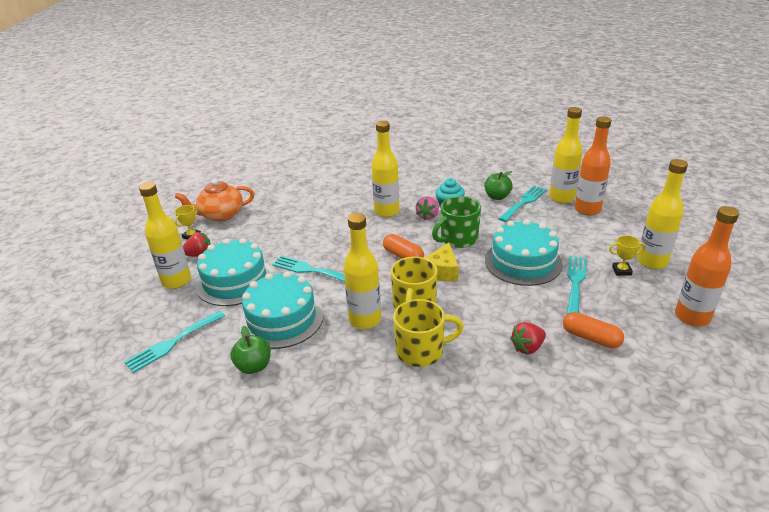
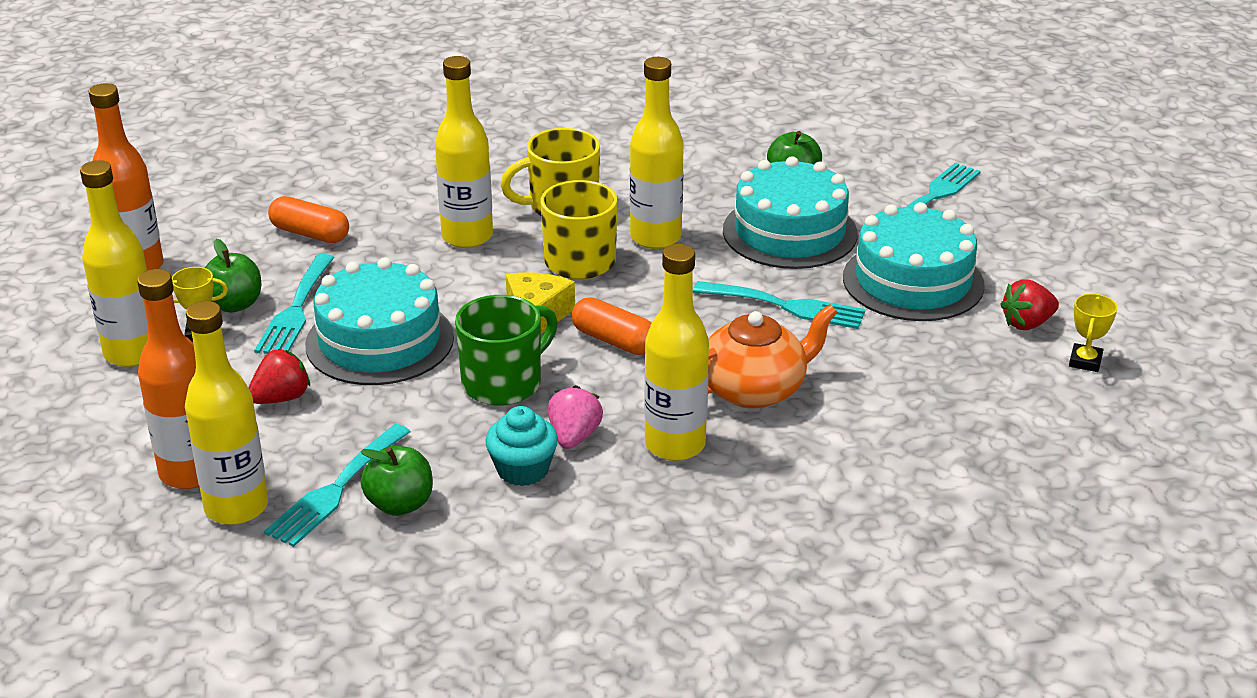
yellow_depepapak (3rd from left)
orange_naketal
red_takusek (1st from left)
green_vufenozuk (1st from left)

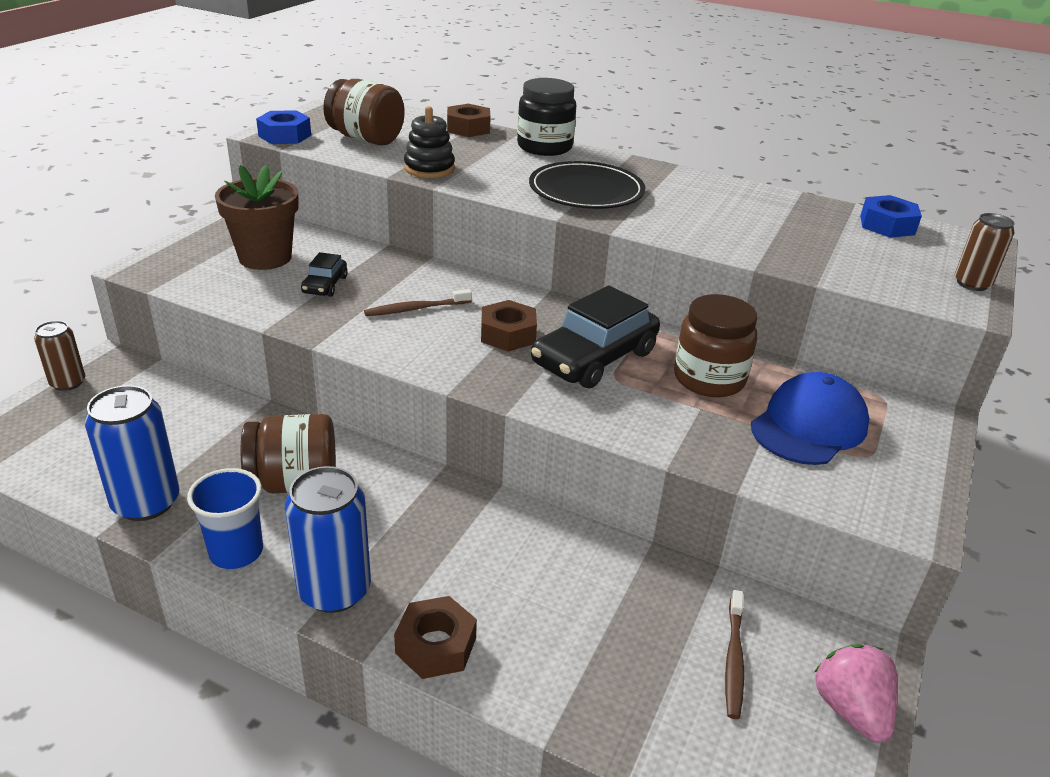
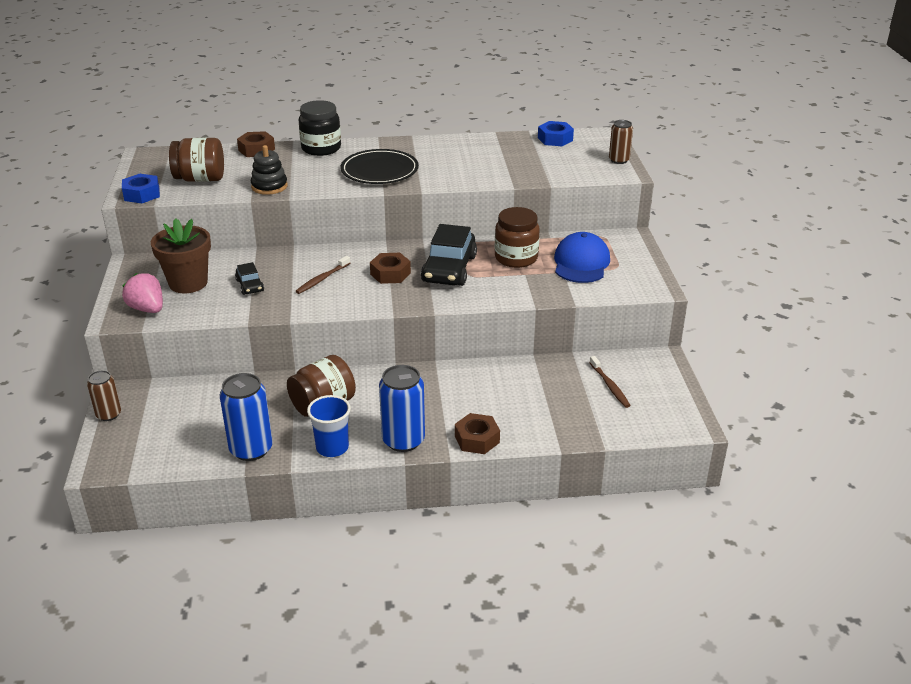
pink_takusek

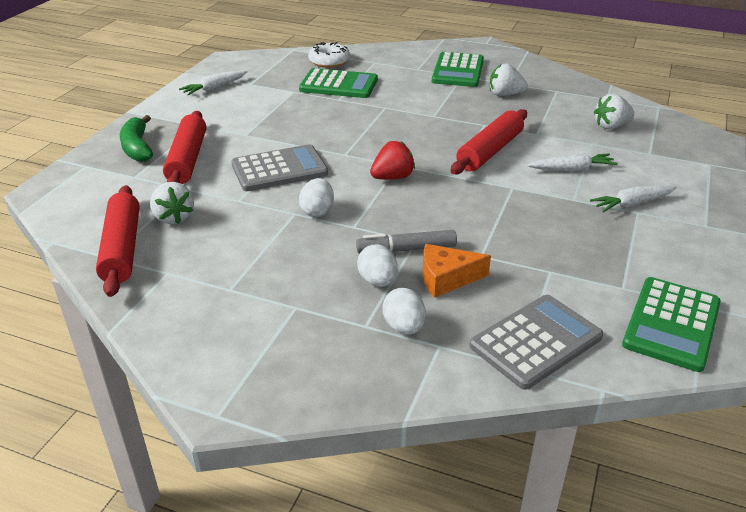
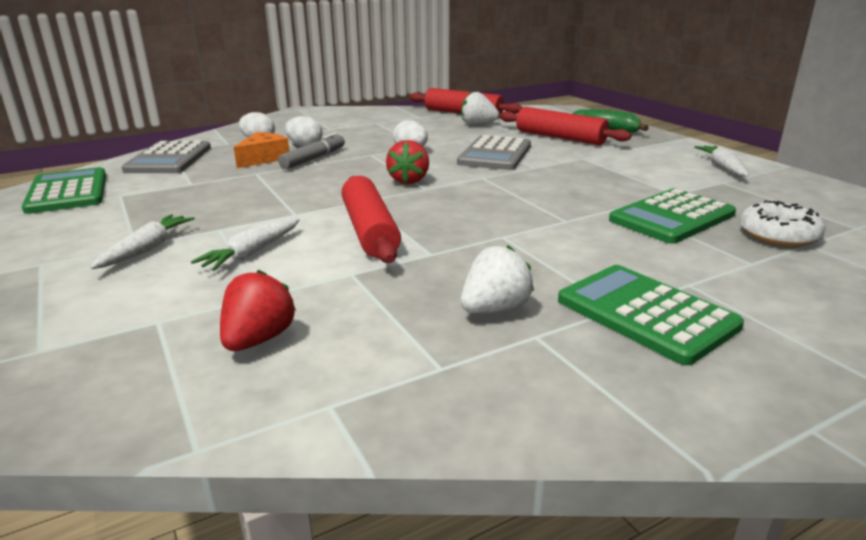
red_takusek (1st from left)

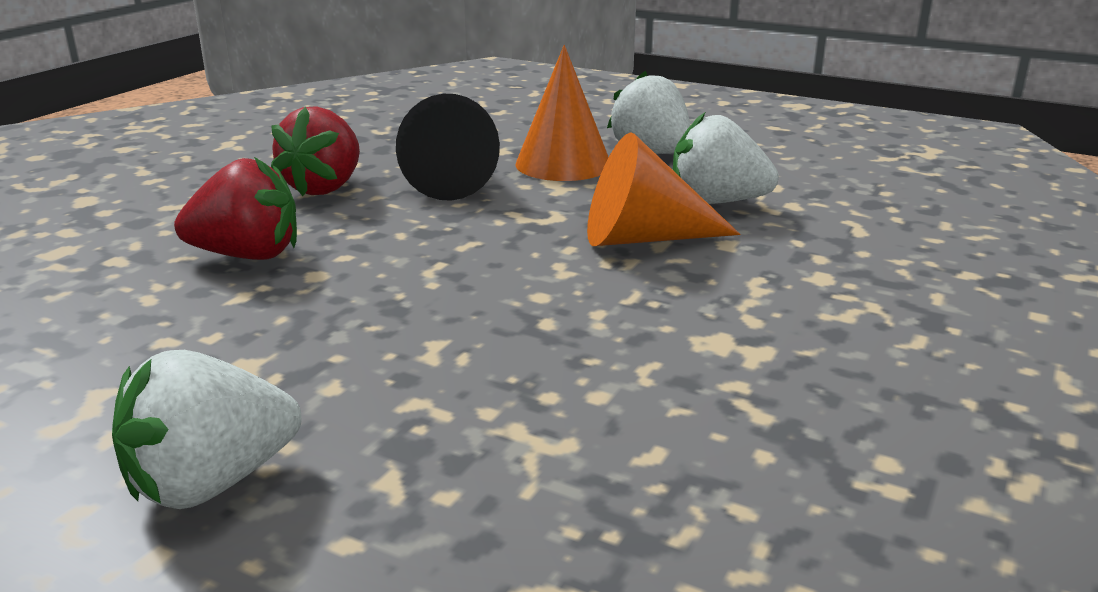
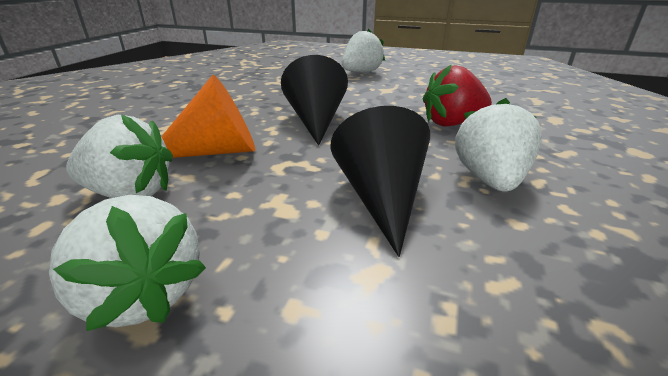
white_takusek (4th from left)
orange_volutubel (1st from left in the first image)
black_volutubel (1st from left)

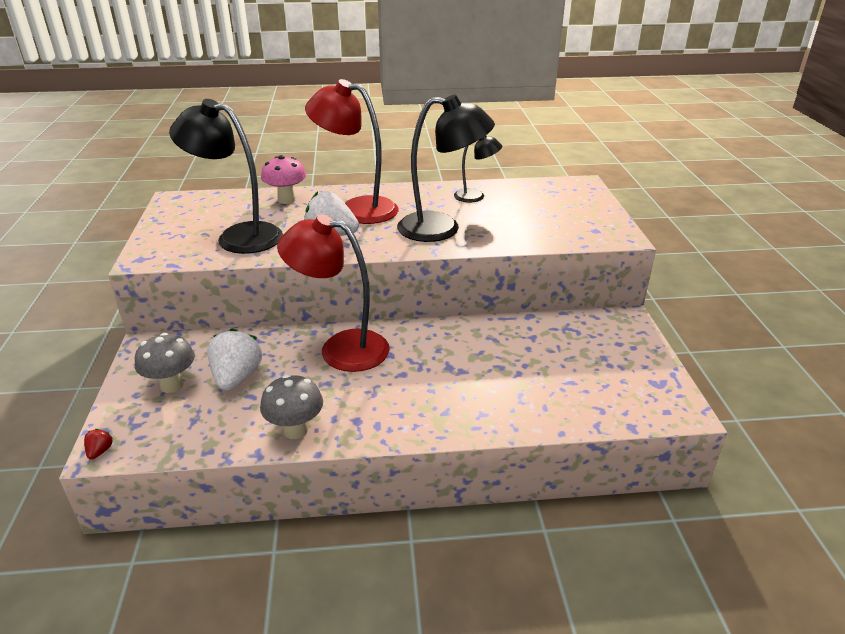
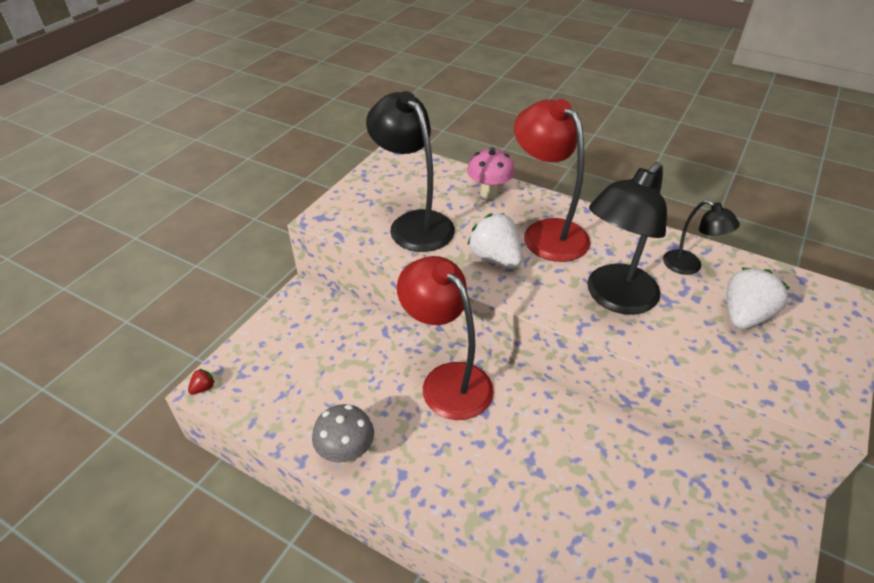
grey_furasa (1st from left in the first image)
white_takusek (2nd from left)
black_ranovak (2nd from left)

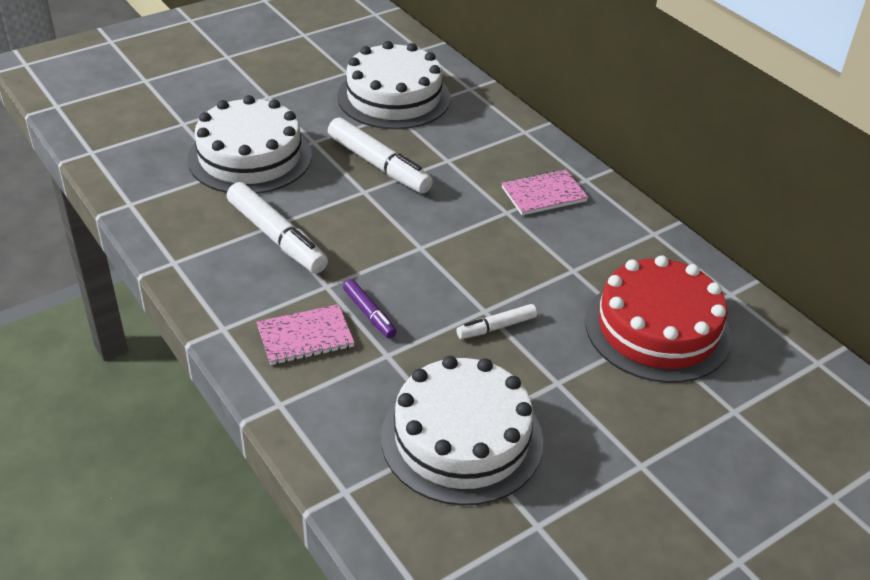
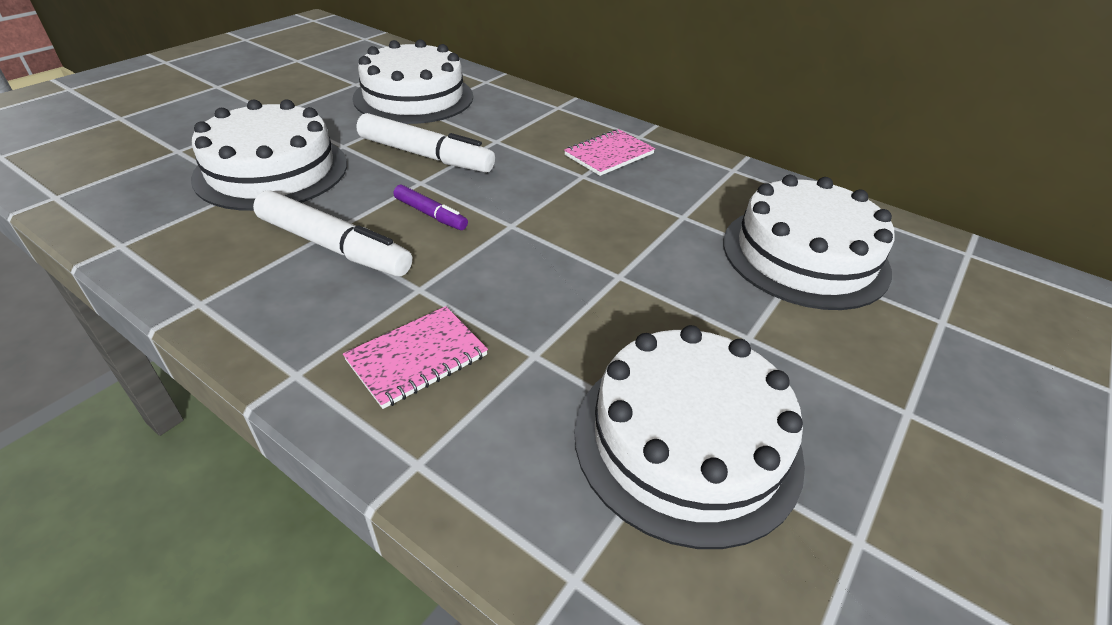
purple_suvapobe
white_suvapobe (3rd from left in the first image)
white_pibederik (4th from left)

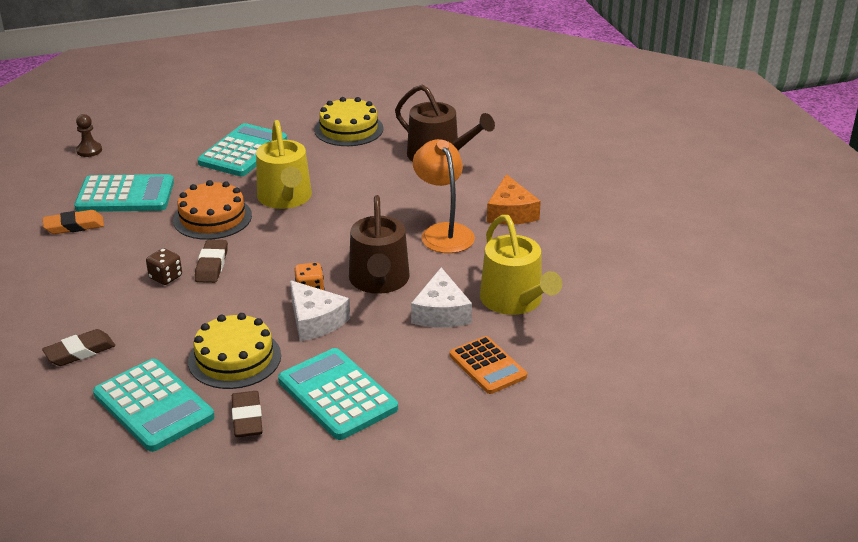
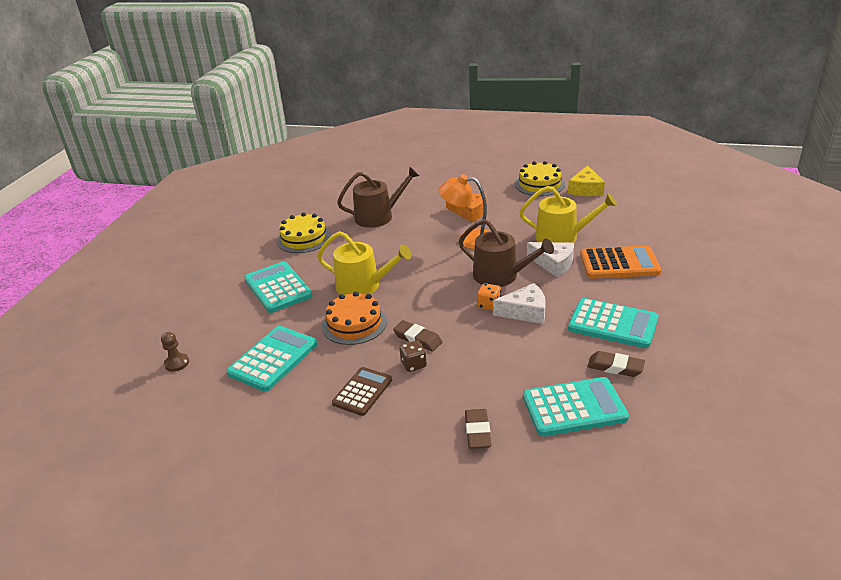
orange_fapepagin
yellow_pibederik (2nd from left)
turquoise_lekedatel (4th from left)
orange_lekedatel
brown_lekedatel
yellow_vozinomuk

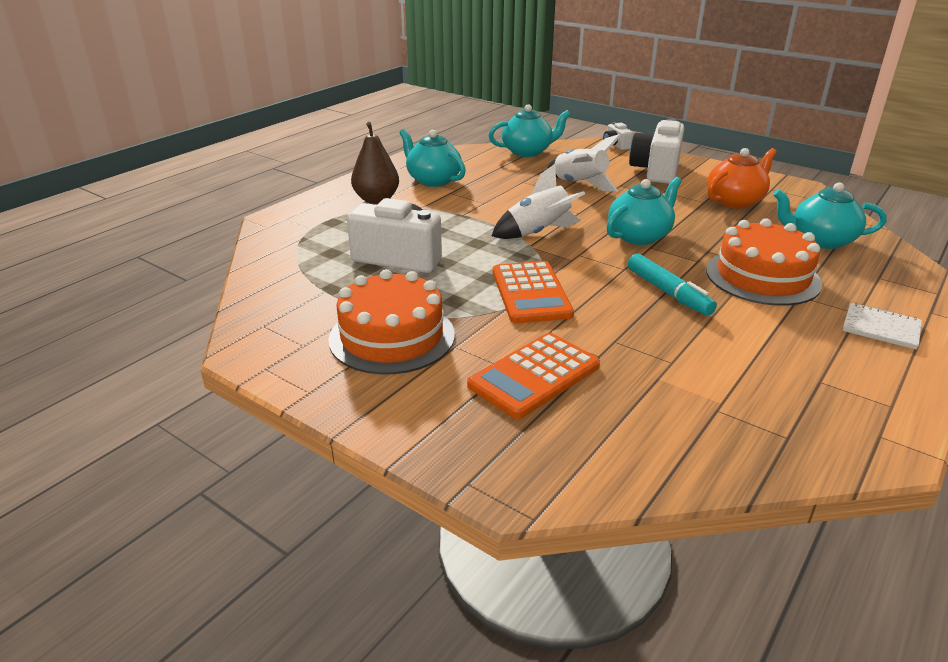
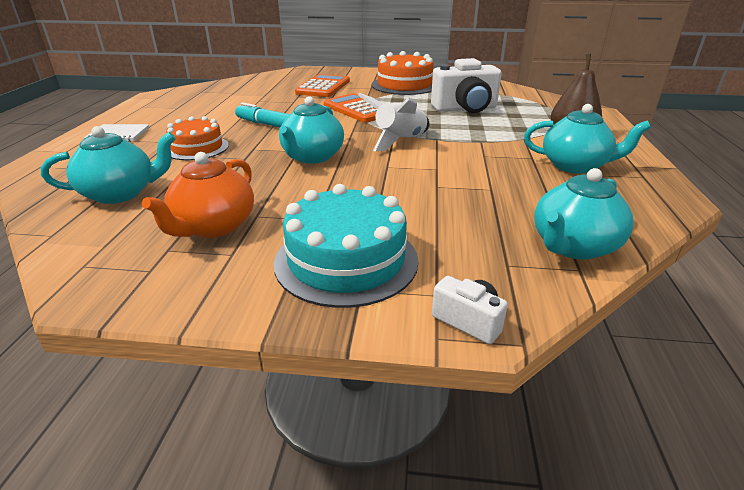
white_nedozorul (2nd from left in the first image)
turquoise_pibederik
orange_pibederik (1st from left)

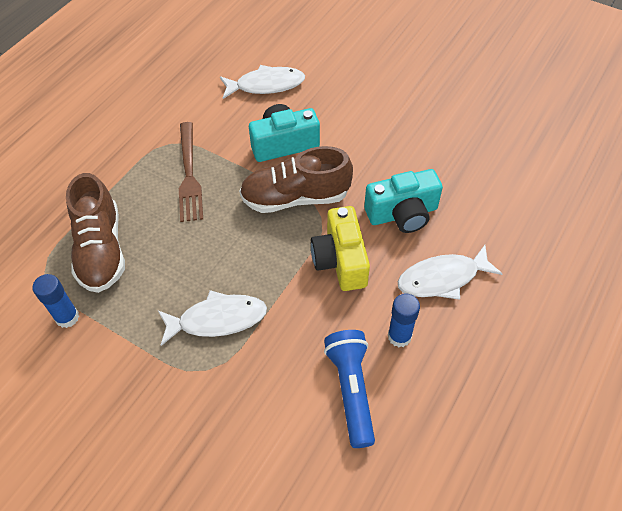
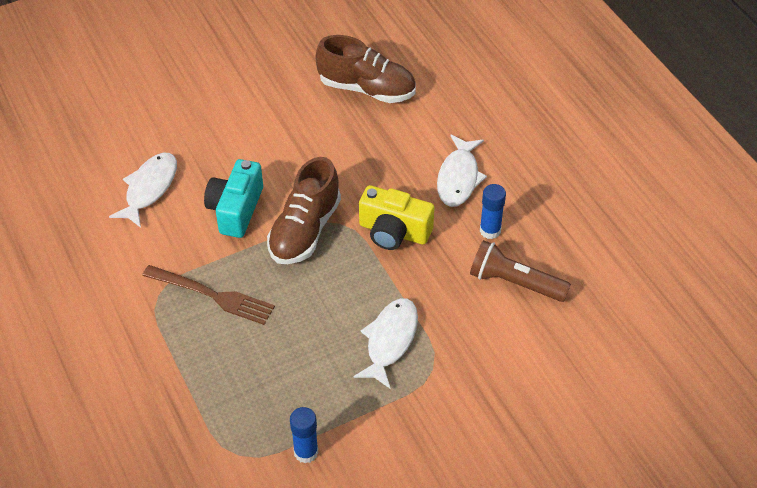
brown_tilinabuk (2nd from left)
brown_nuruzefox
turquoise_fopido (2nd from left in the first image)

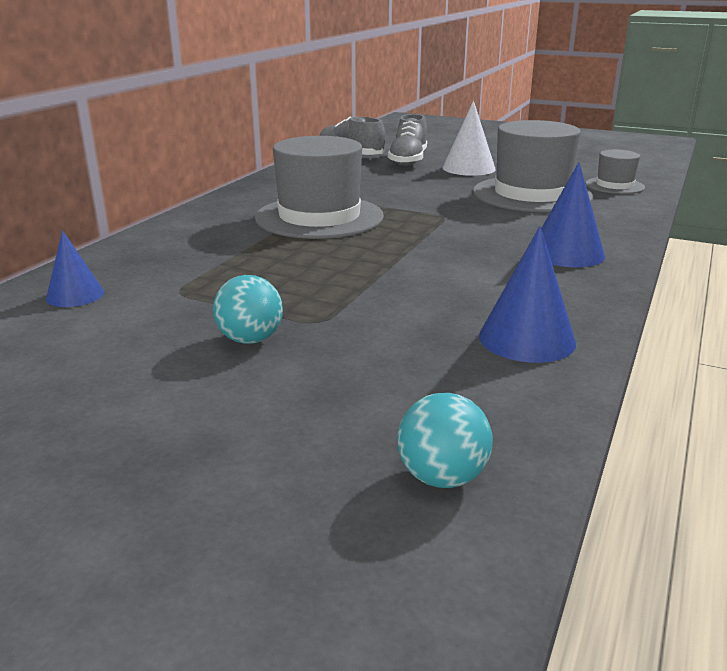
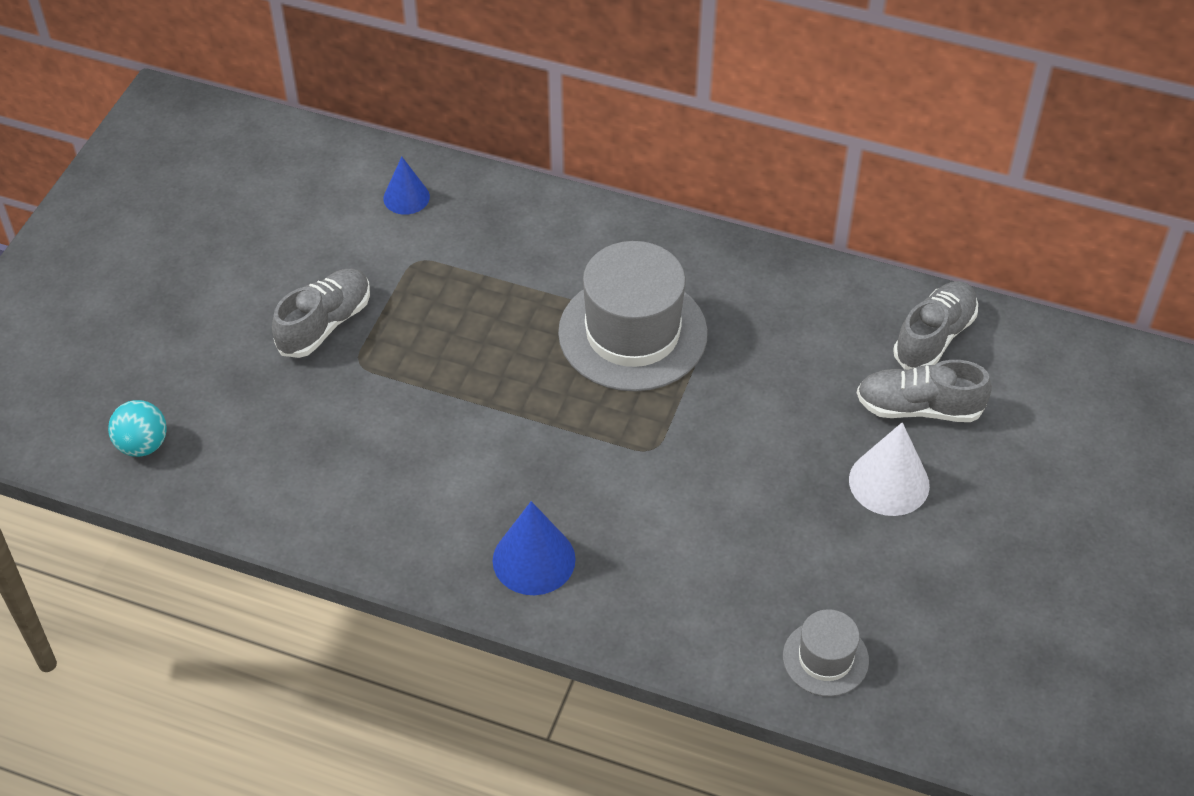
grey_tilinabuk (1st from left)
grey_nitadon (2nd from left in the first image)
blue_volutubel (2nd from left in the first image)

